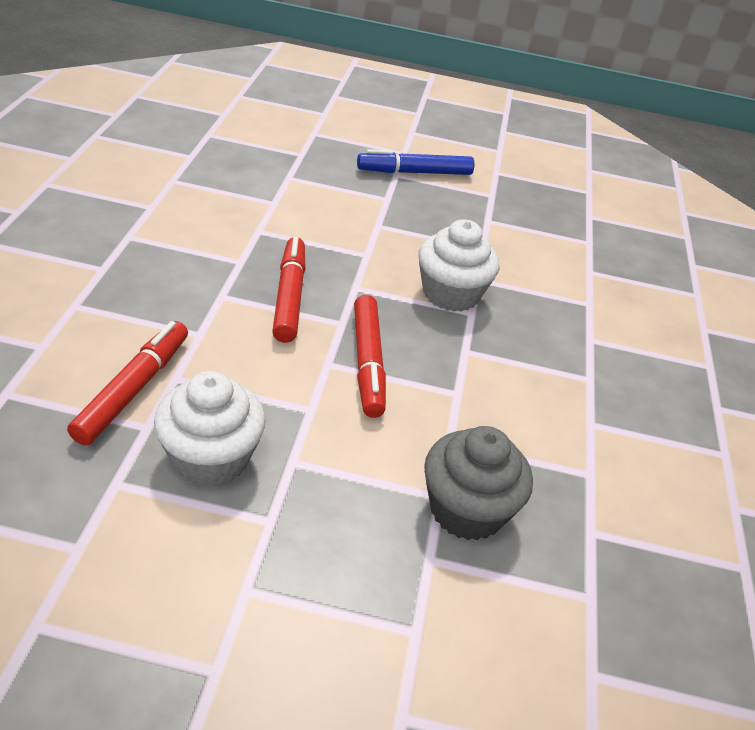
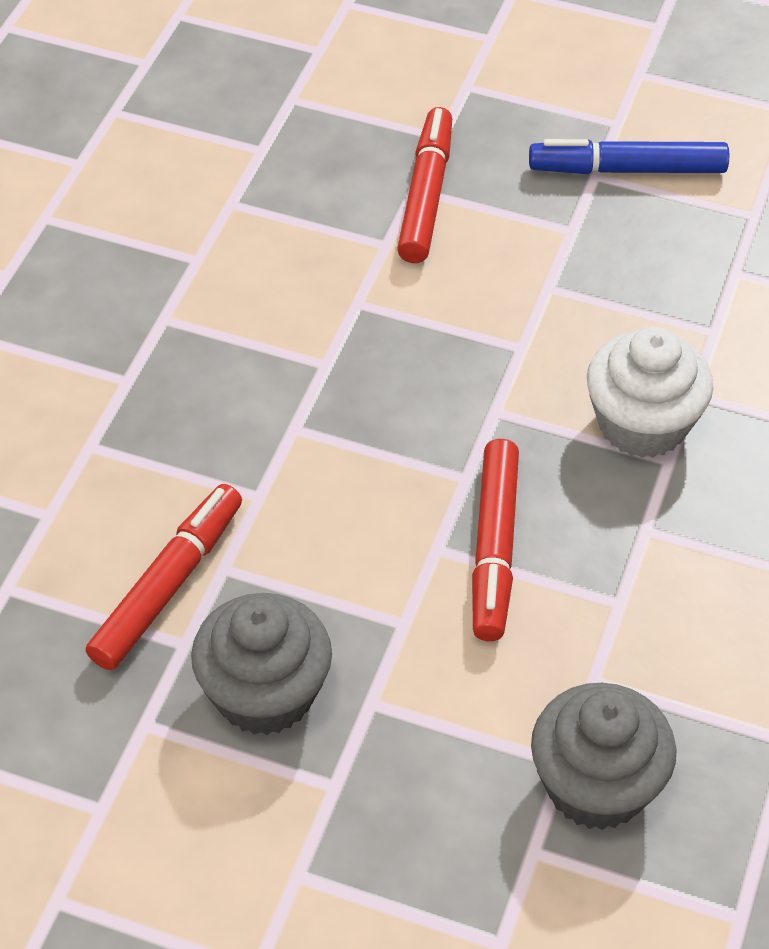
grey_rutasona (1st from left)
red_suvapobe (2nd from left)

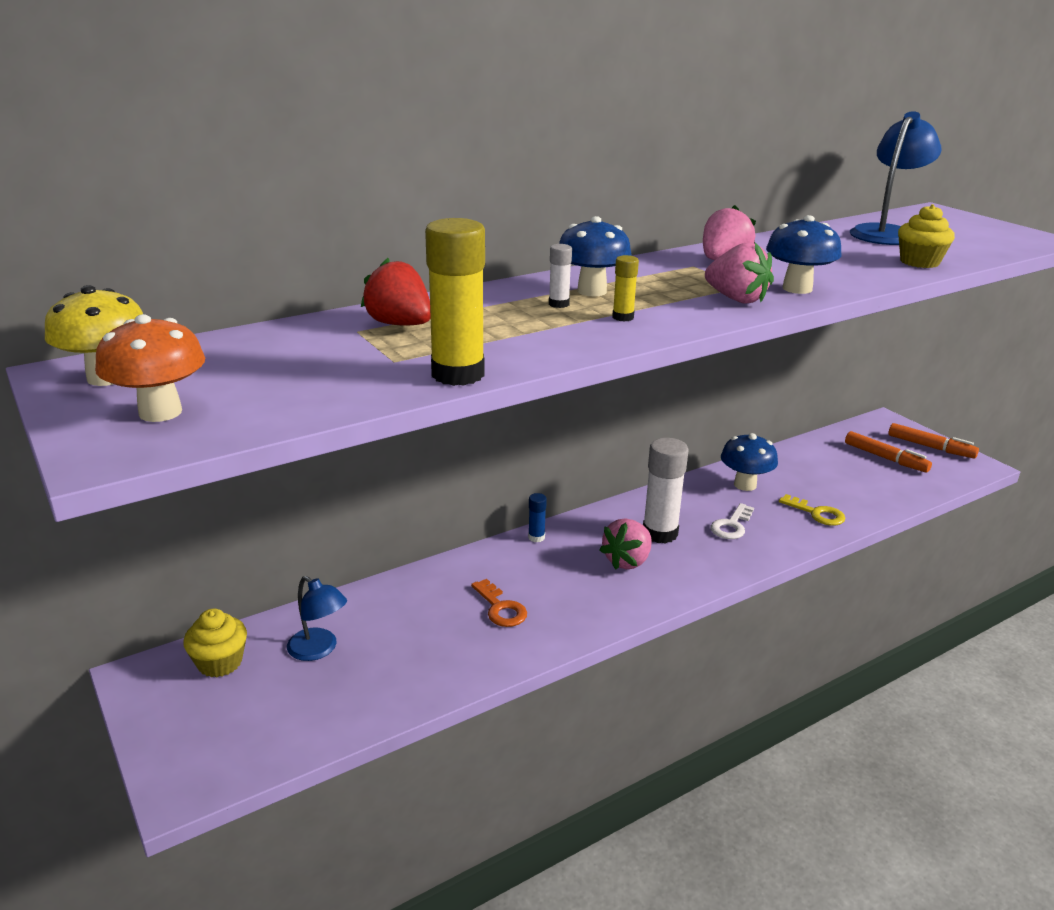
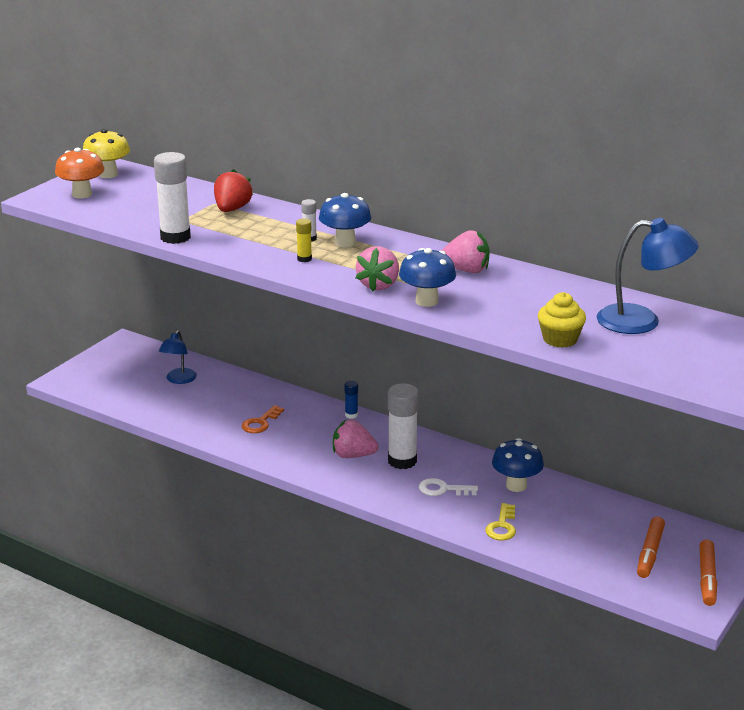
yellow_rutasona (1st from left in the first image)
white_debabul (1st from left)

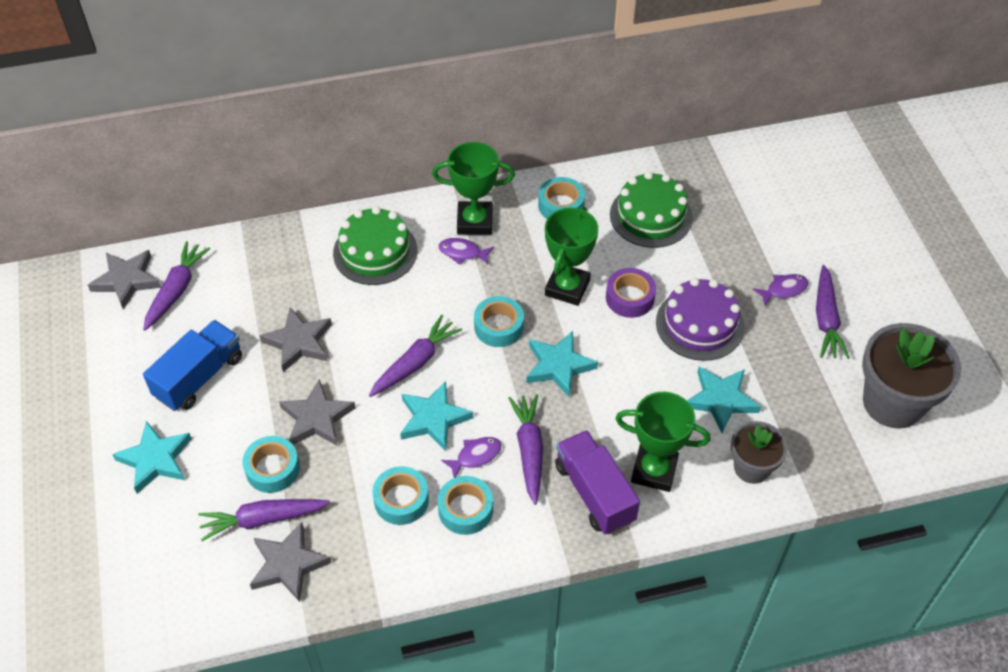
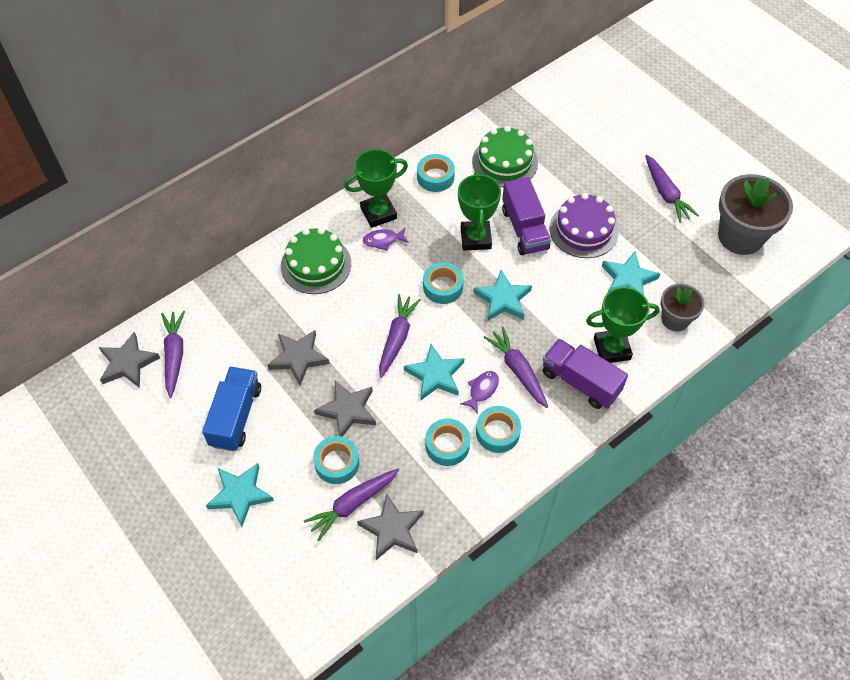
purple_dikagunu (1st from left)
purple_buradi (3rd from left in the first image)

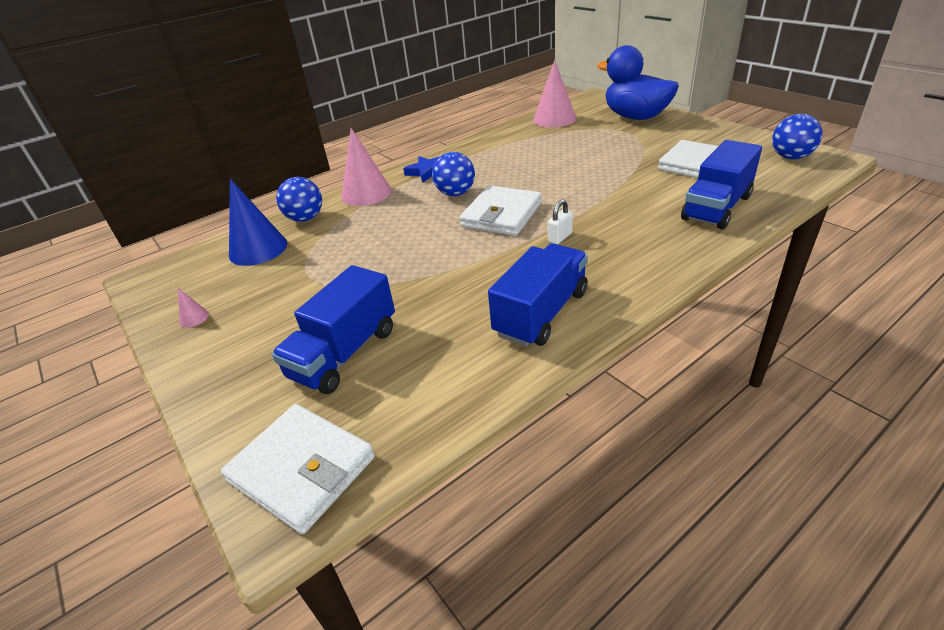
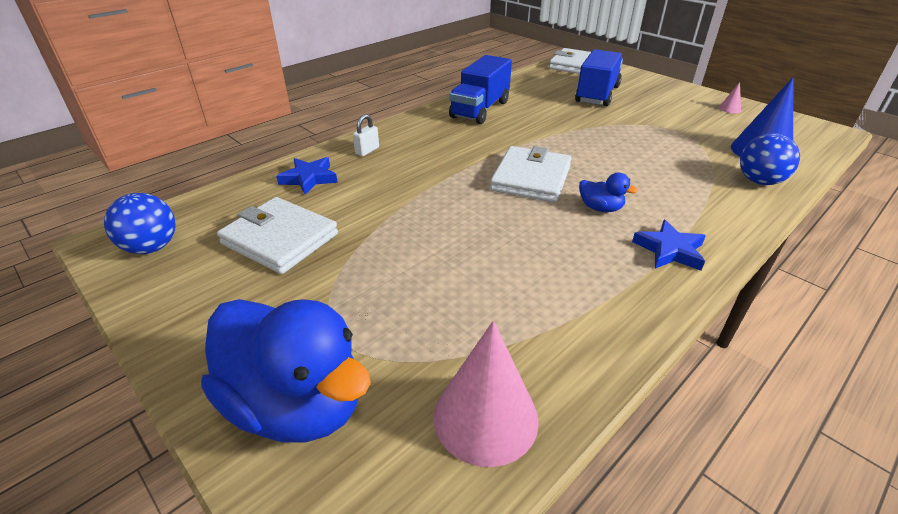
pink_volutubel (2nd from left in the first image)
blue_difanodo (2nd from left)
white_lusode
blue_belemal (1st from left)

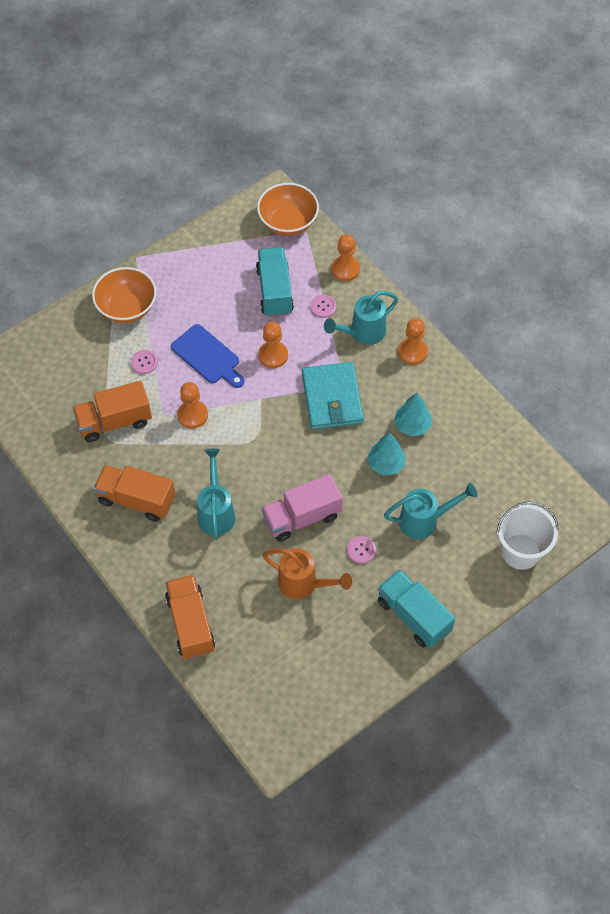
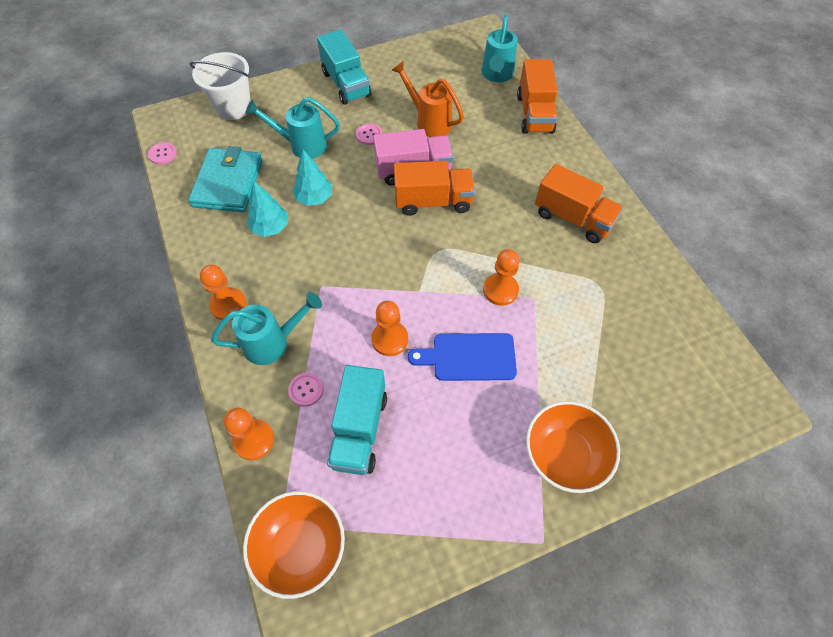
orange_dikagunu (1st from left)
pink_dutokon (1st from left)
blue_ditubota
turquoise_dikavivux (3rd from left)
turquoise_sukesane

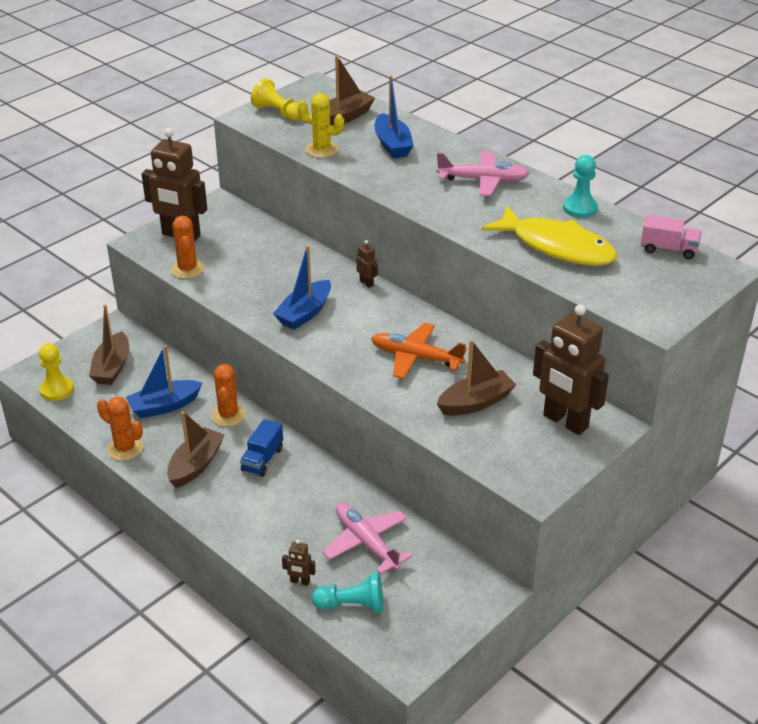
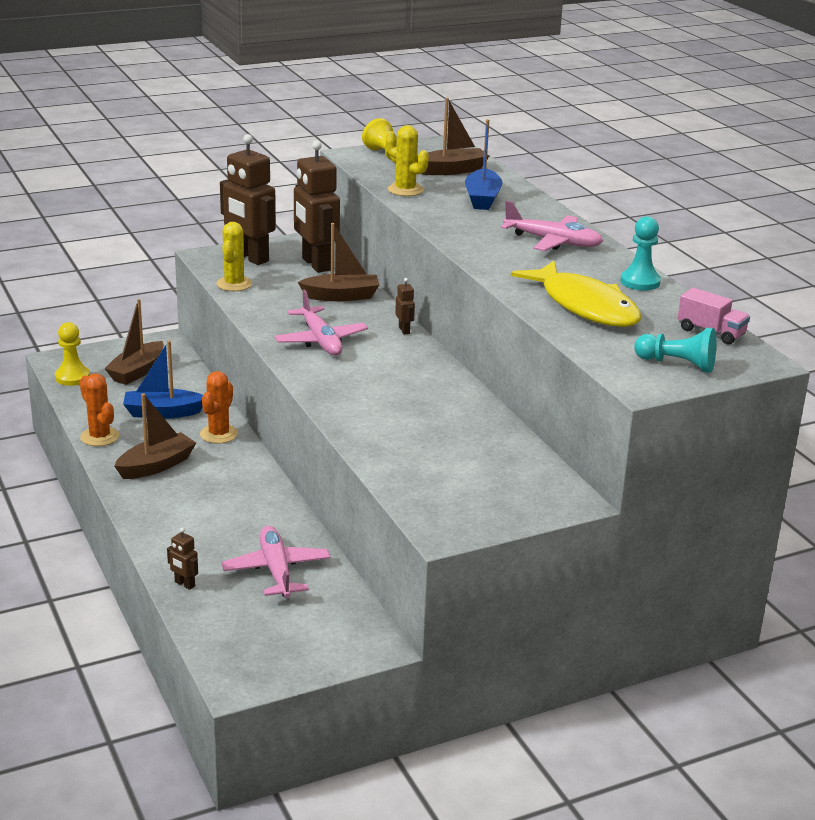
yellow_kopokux (1st from left)
blue_dikagunu
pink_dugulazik (2nd from left)
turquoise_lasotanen (2nd from left)
orange_dugulazik
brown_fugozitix (3rd from left)
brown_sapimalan (3rd from left)

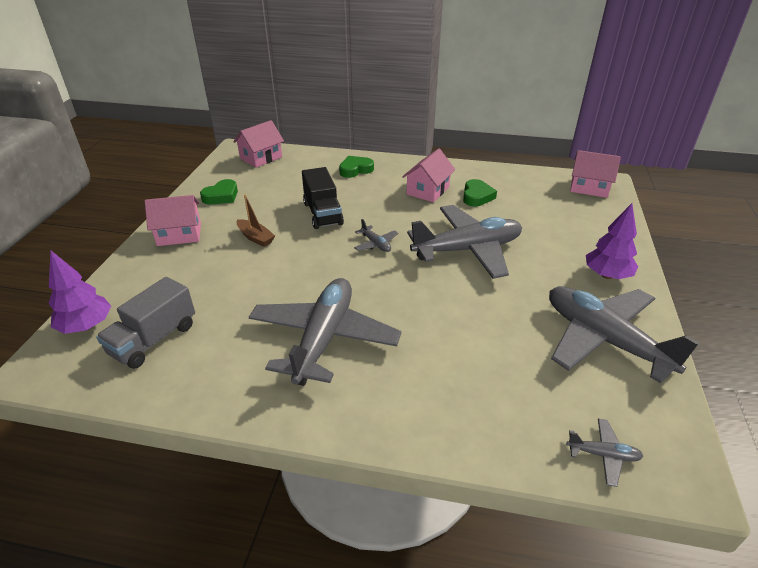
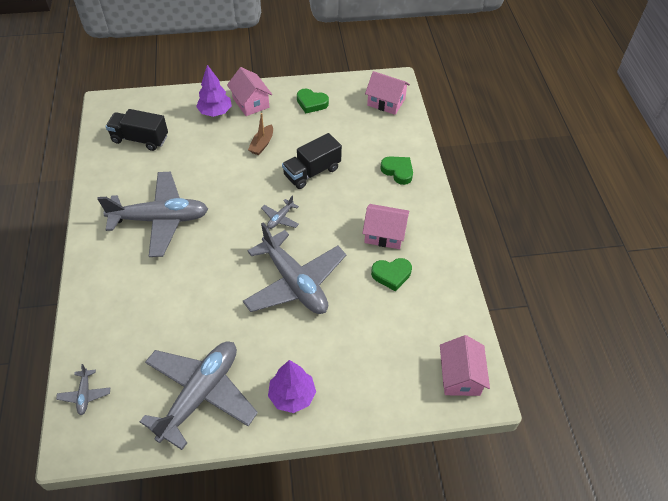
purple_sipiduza (1st from left)
black_dikagunu (1st from left)

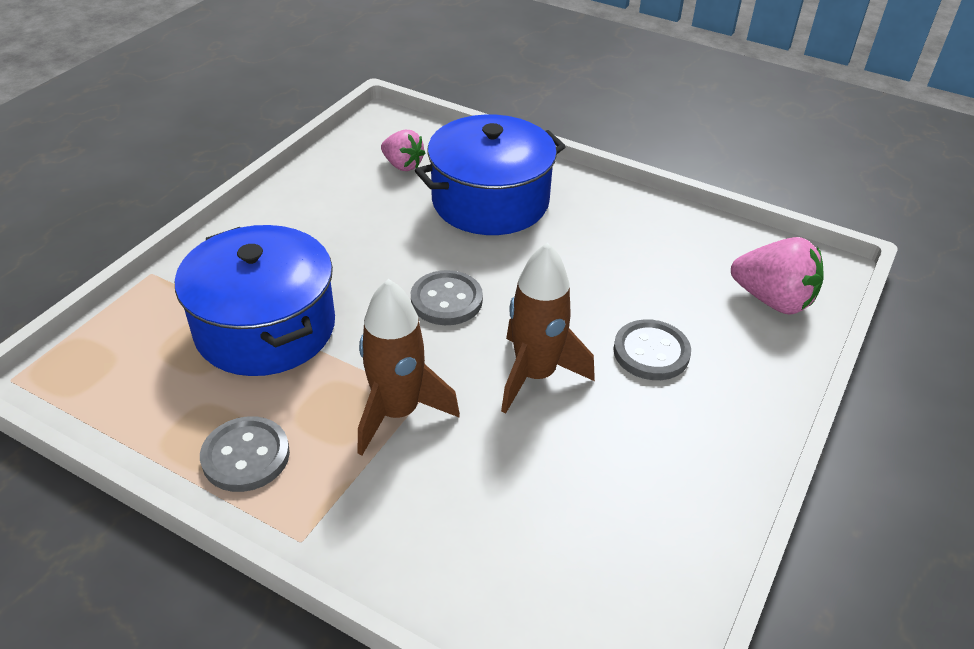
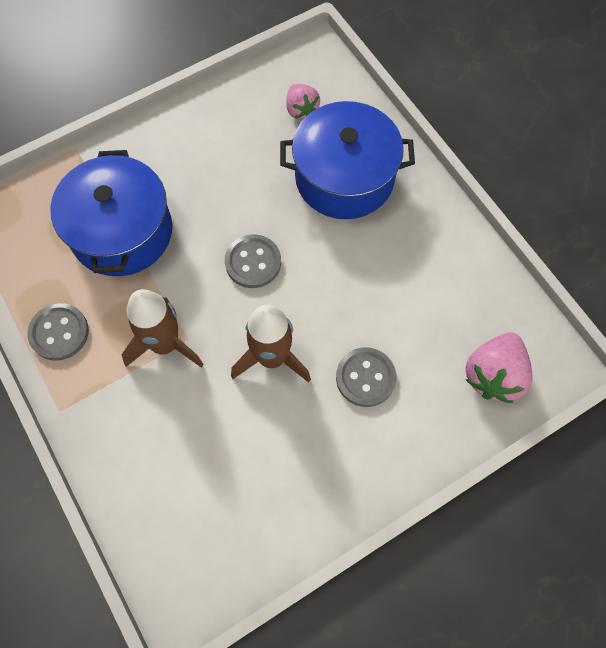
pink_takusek (2nd from left)

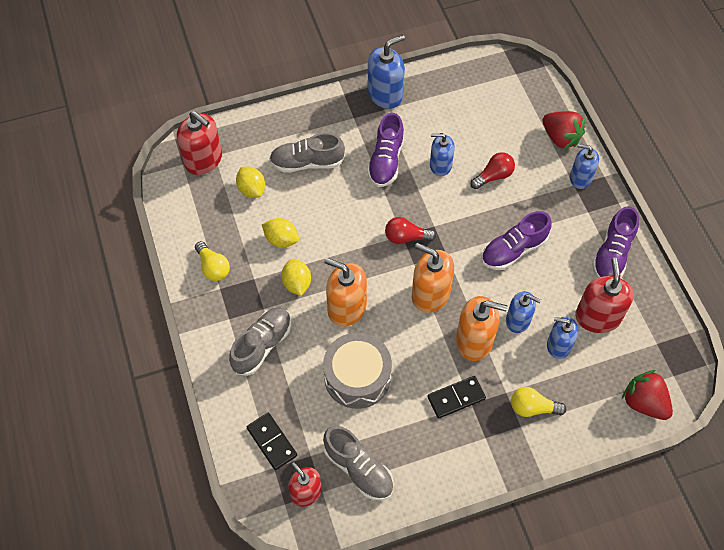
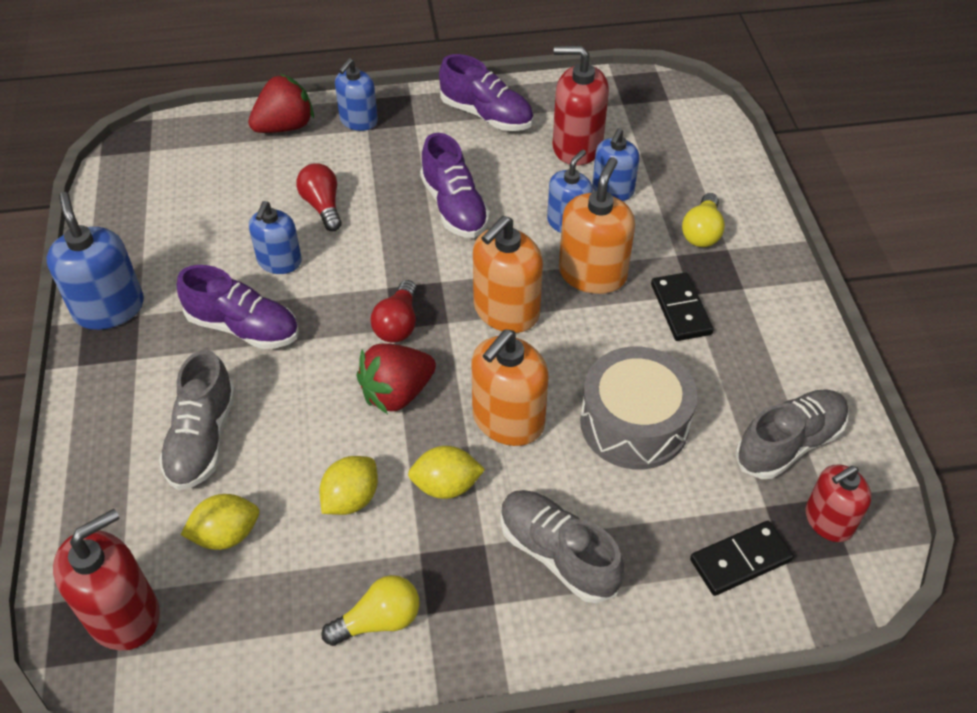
red_takusek (2nd from left)

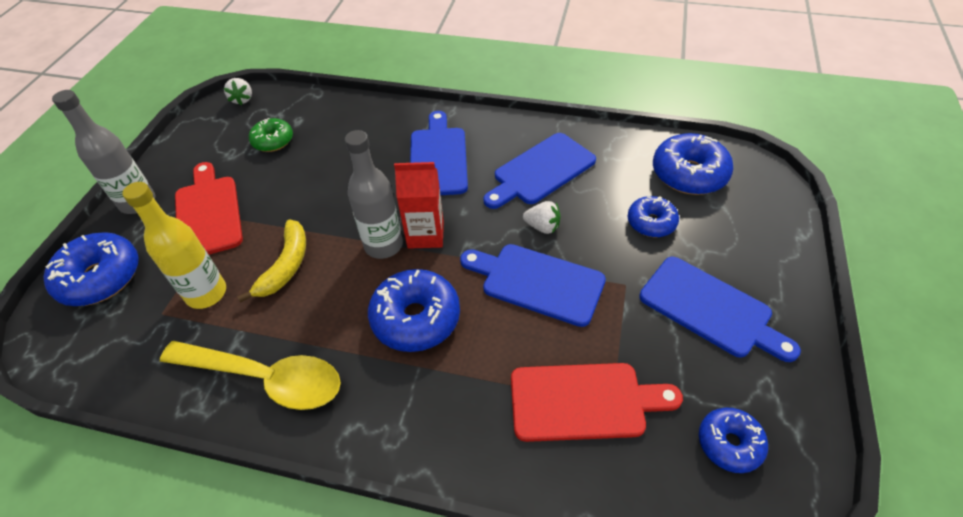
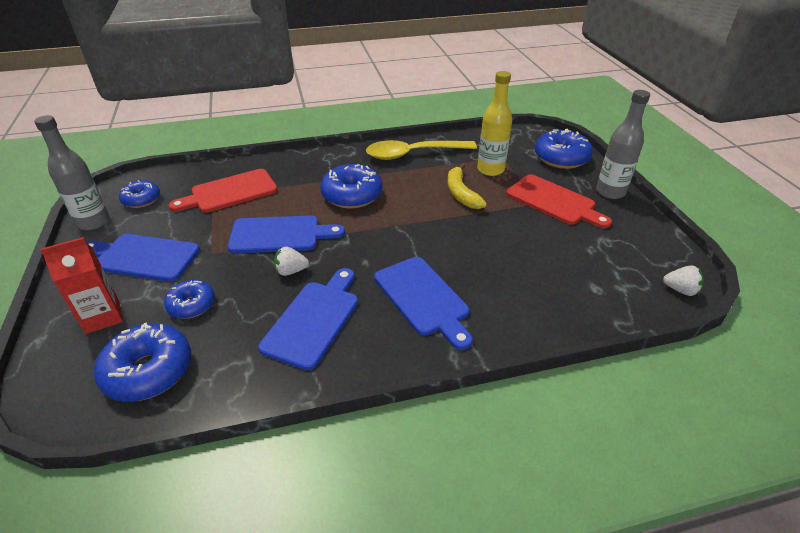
white_takusek (2nd from left)
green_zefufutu
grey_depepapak (1st from left)
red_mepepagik

